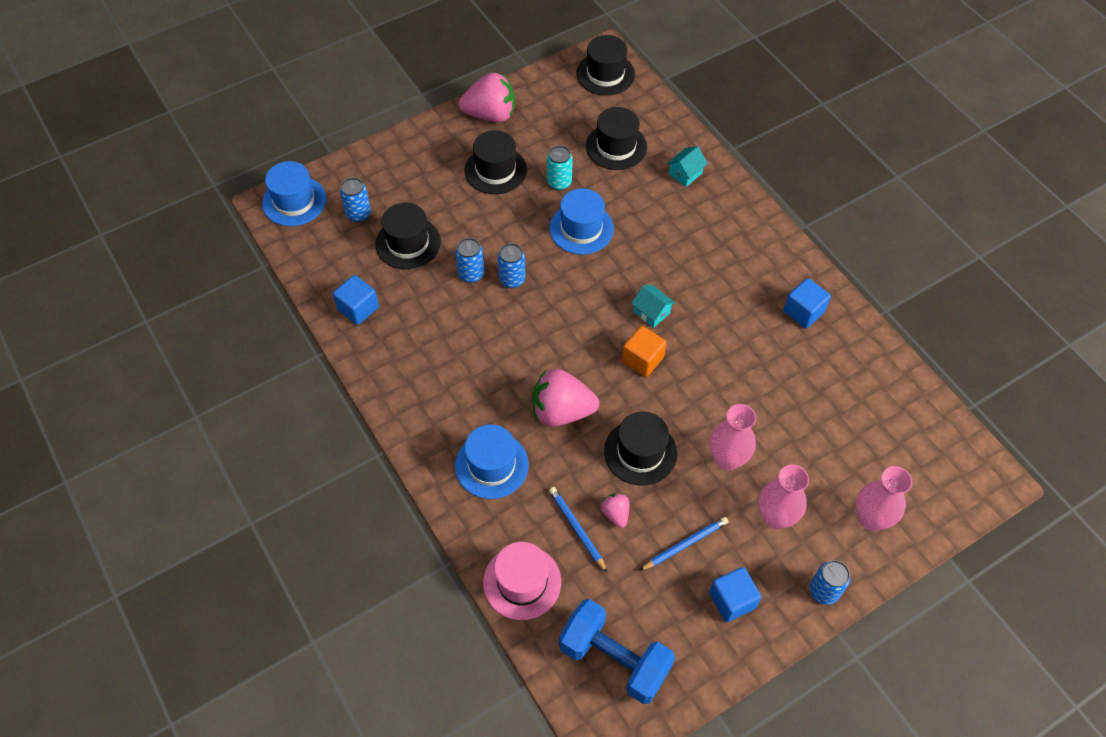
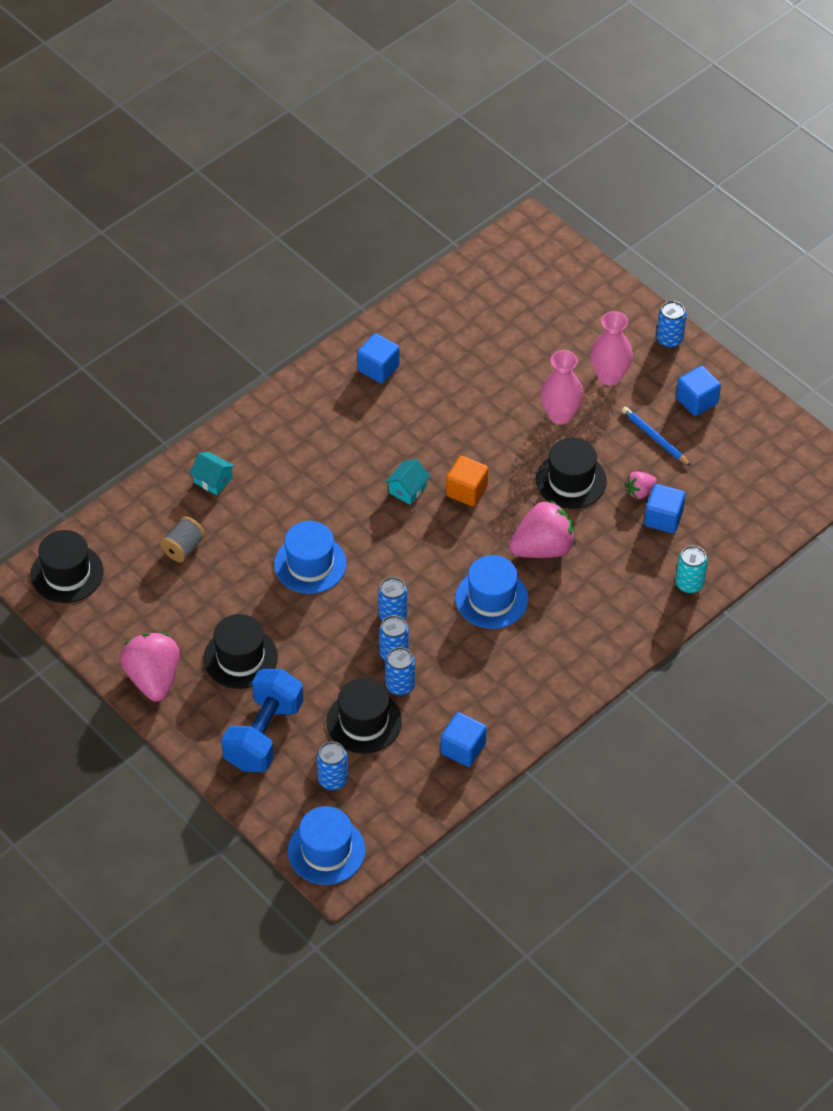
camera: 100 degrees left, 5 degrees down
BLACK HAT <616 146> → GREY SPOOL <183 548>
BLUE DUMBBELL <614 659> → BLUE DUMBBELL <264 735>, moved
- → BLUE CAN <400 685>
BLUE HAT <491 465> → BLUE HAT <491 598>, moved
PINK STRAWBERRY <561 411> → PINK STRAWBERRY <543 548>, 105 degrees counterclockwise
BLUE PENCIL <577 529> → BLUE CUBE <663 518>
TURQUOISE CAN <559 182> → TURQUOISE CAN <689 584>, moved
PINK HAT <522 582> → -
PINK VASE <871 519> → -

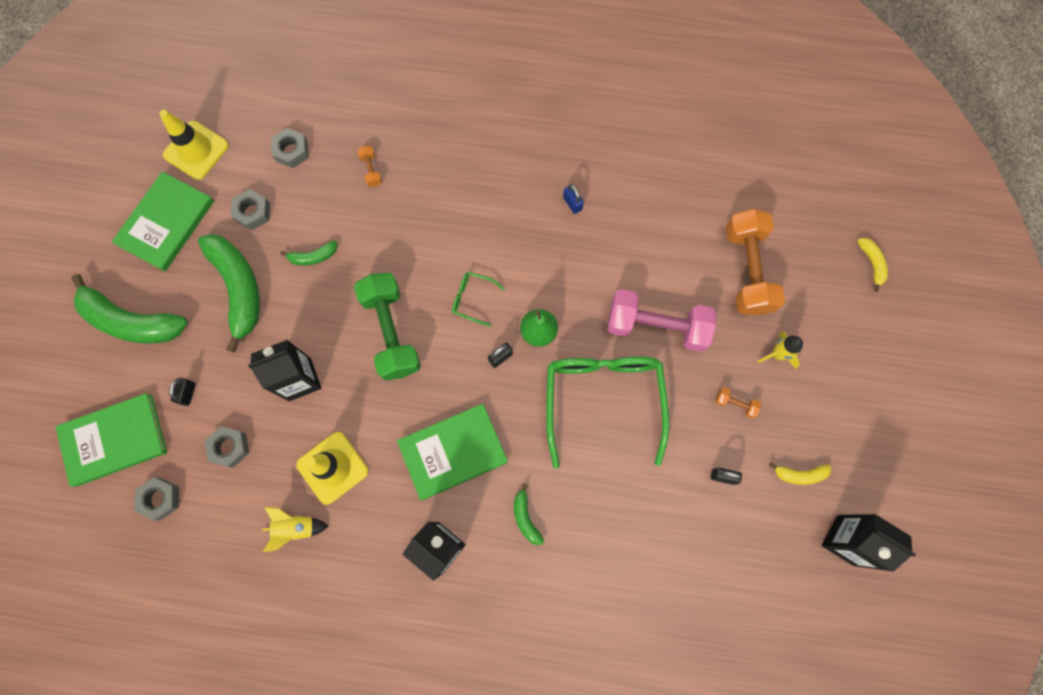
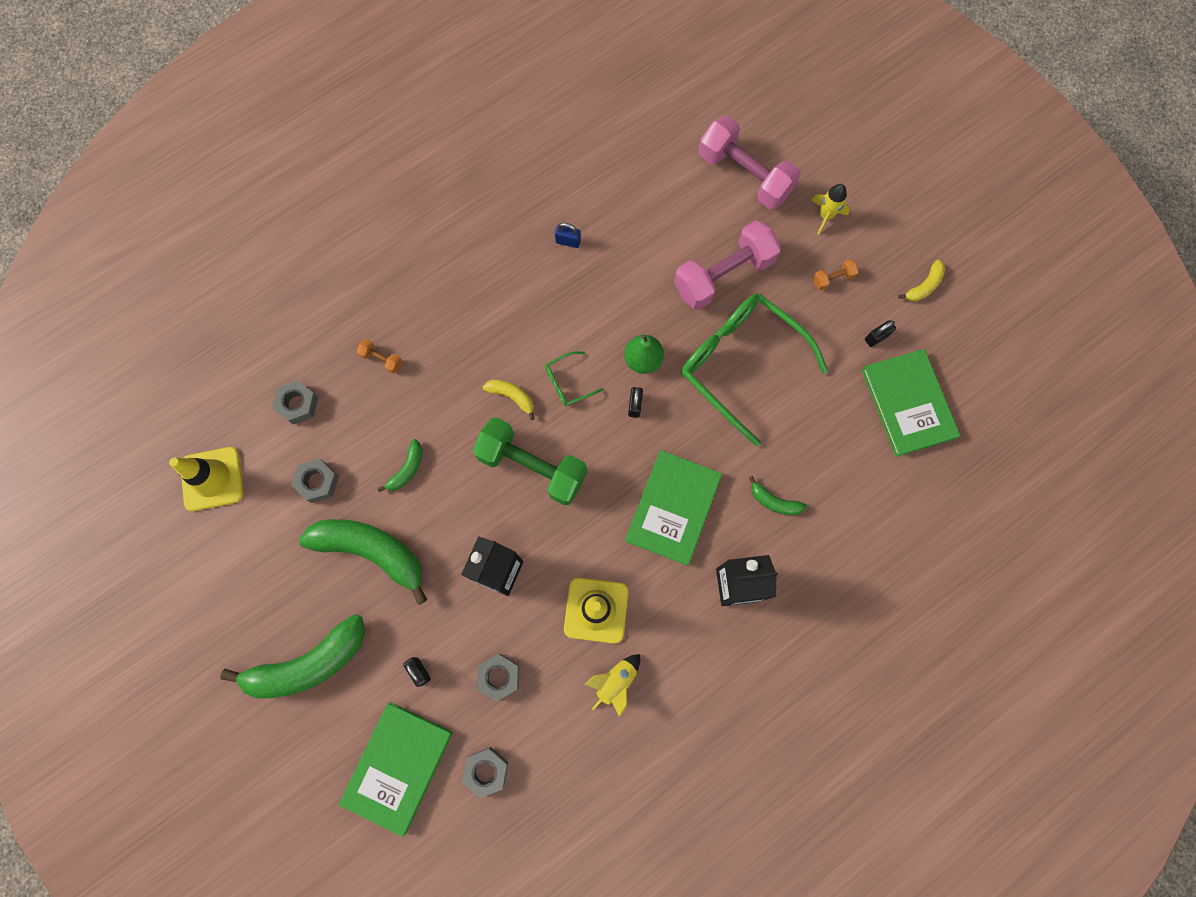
camera: 45 degrees left, 0 degrees up
YELLOW BANANA <871 263> → YELLOW BANANA <512 397>, moved
ORANGE DUMBBELL <747 270> → PINK DUMBBELL <744 175>
GREEN BOOK <166 223> → GREEN BOOK <908 403>, moved
BLACK CARTON <845 540> → -

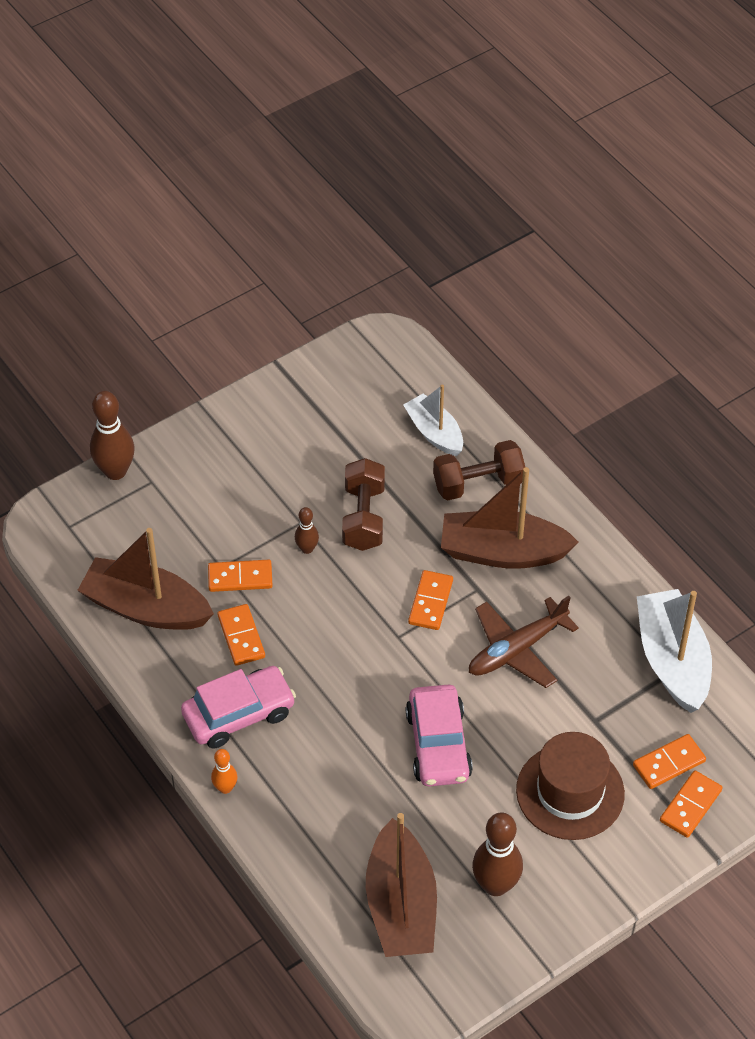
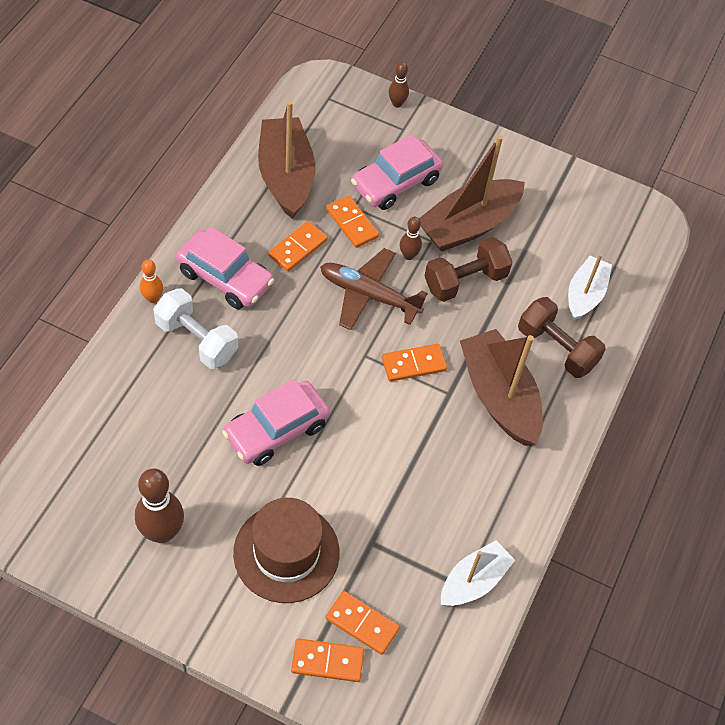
camera: 55 degrees right, 5 degrees up
- → WHITE DUMBBELL <197 339>
BROWN PLANE <516 649> → BROWN PLANE <368 295>, moved
- → PINK CAR <395 183>
BROWN BOWLING PIN <115 471> → BROWN BOWLING PIN <397 103>, x0.54
BROWN BOAT <401 906> → BROWN BOAT <468 225>, moved
WHITE BOAT <672 660> → WHITE BOAT <474 581>, x0.62

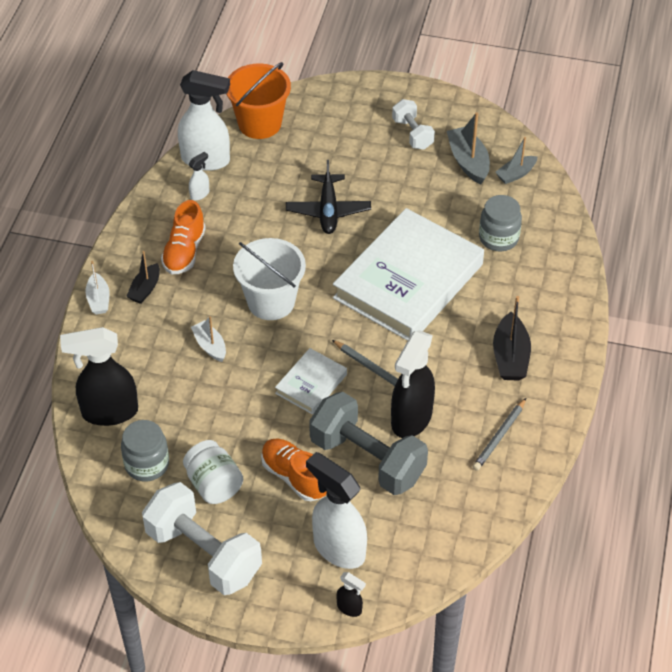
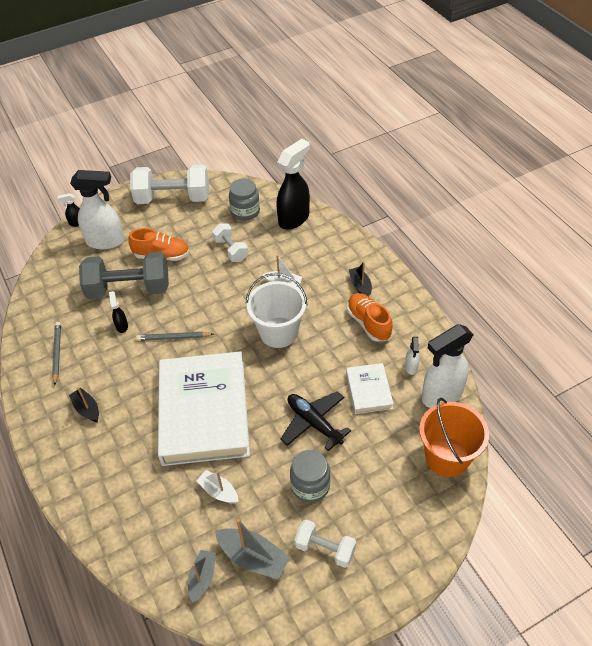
camera: 140 degrees right, 0 degrees up
BLACK BOAT <510 357> → BLACK BOAT <87 409>, x0.65
BLACK SPRAY BOTTLE <411 419> → BLACK SPRAY BOTTLE <122 326>, x0.44
WHITE BOAT <98 299> → WHITE BOAT <218 491>, moved
- → WHITE DUMBBELL <231 250>
GREY JAR <498 238> → GREY JAR <310 486>, moved
WHITE BOOK <311 384> → WHITE BOOK <369 390>, moved
WHITE JAR <214 484> → -

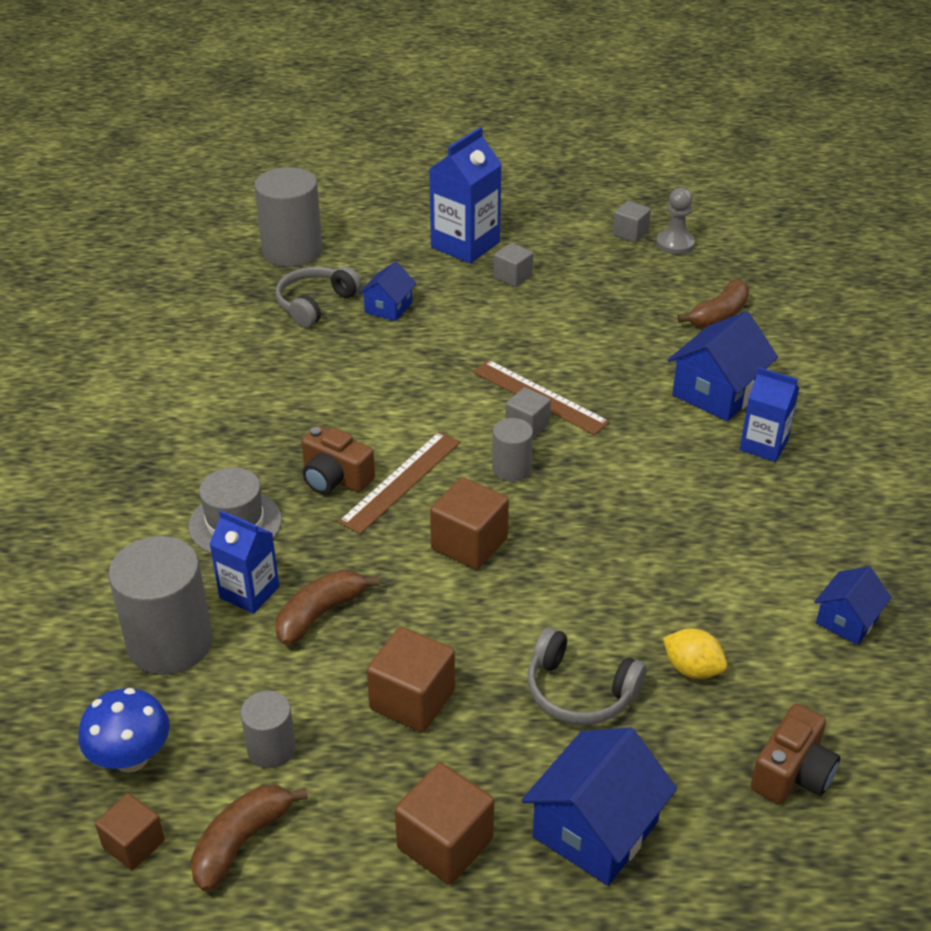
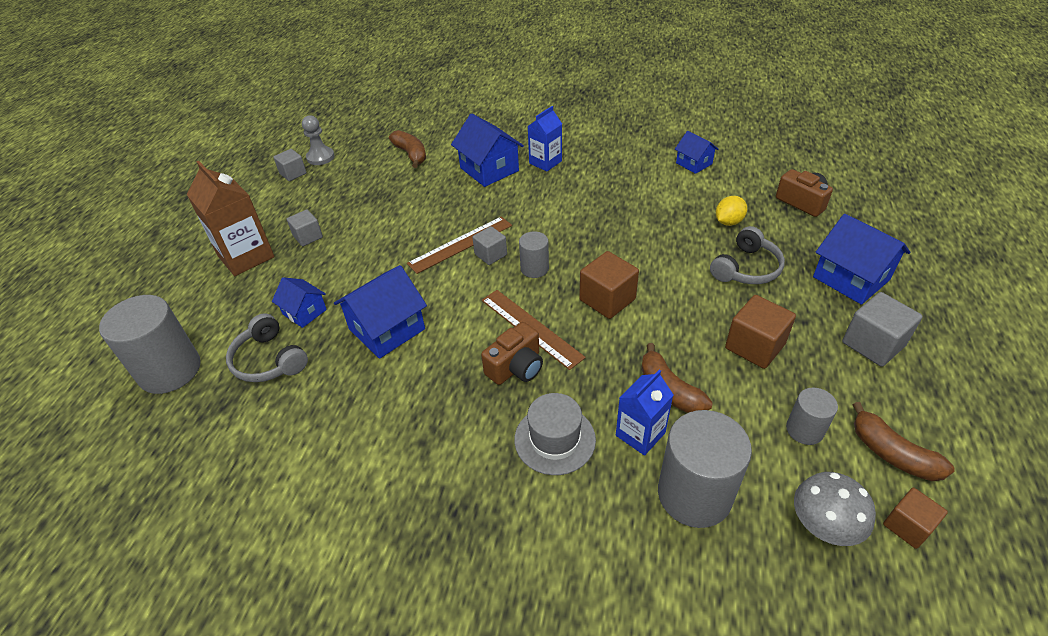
camera: 75 degrees left, 5 degrees up
BLUE CARTON <465 245> → BROWN CARTON <246 256>
- → BLUE HOUSE <387 329>
BLUE MUSHROOM <131 758> → GREY MUSHROOM <822 527>
BROWN CUBE <445 843> → GREY CUBE <873 344>

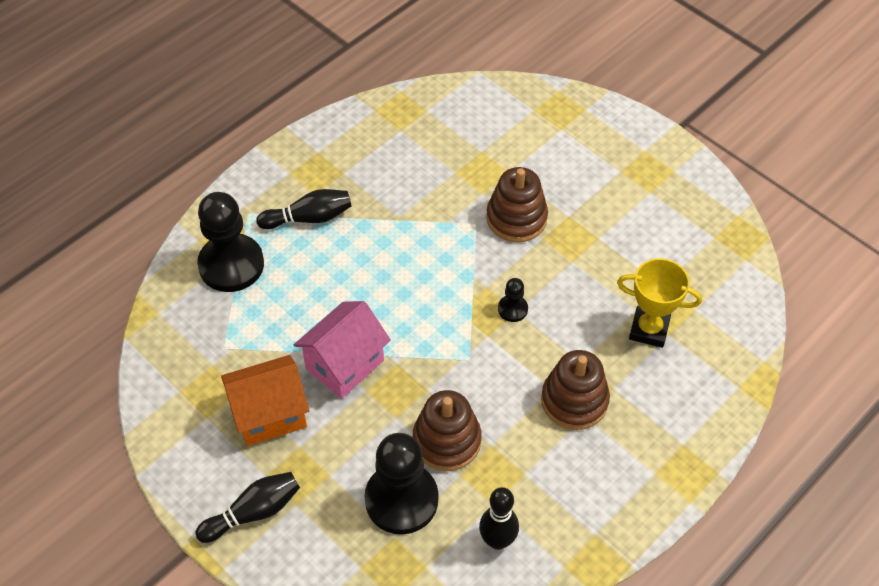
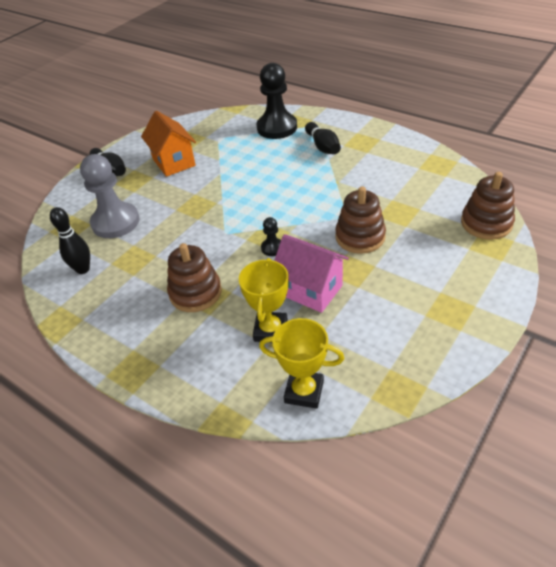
camera: 85 degrees right, 10 degrees down
BLACK PAWN <401 499> → GREY PAWN <115 222>
- → YELLOW TROPHY <304 392>
PINK HOUSE <345 364> → PINK HOUSE <310 290>, moved
BROWN STACKING TOY <447 441> → BROWN STACKING TOY <486 223>, moved

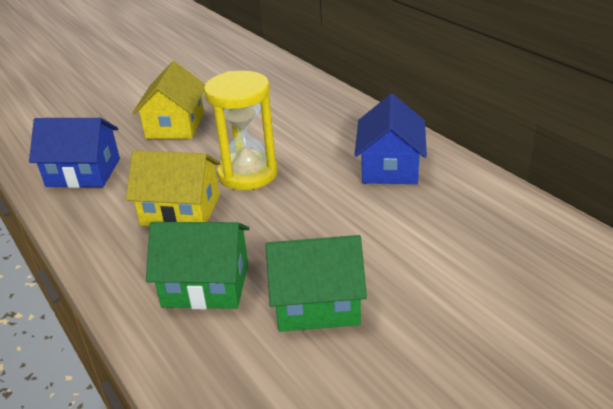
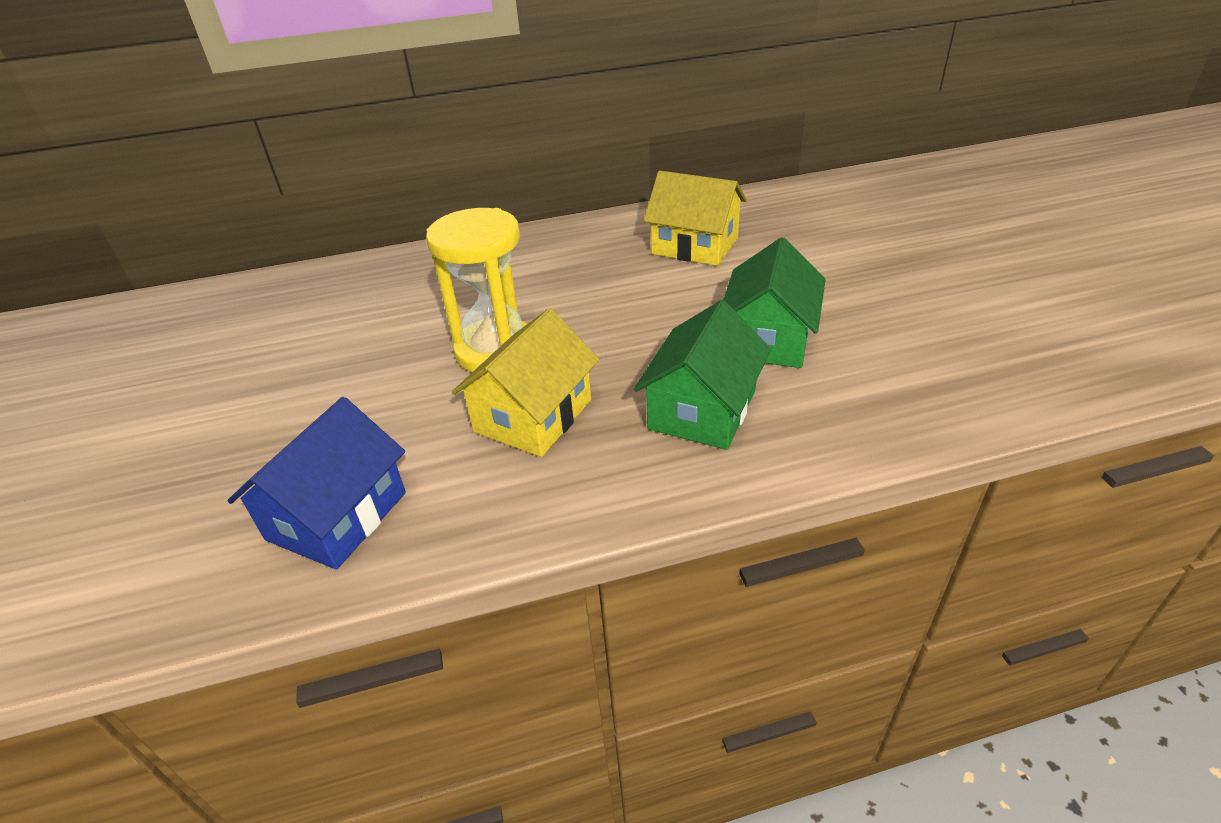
camera: 70 degrees left, 5 degrees up
YELLOW HOUSE <175 125> → YELLOW HOUSE <695 246>, moved
BLUE HOUSE <390 166> → -

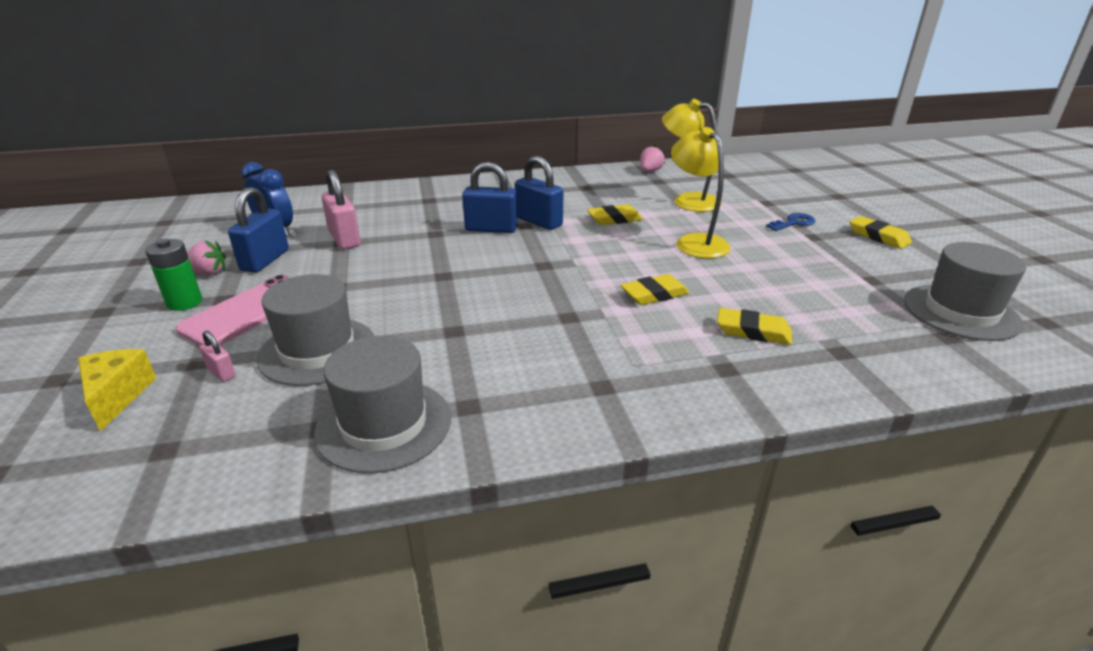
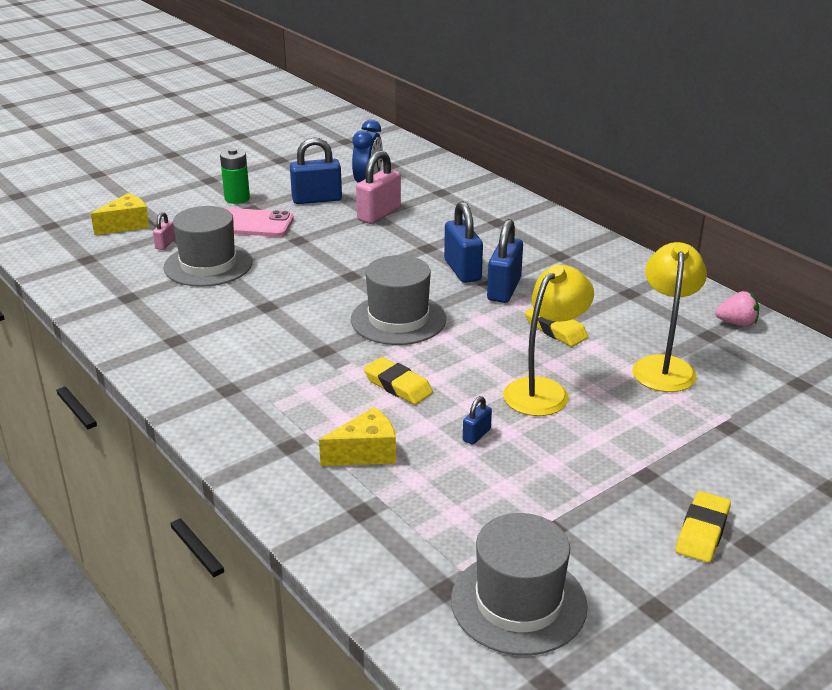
camera: 65 degrees right, 0 degrees up
YELLOW ERASER <753 331> → YELLOW CHEESE <365 453>
GREY HAT <384 424> → GREY HAT <398 319>, moved
- → BLUE PADLOCK <476 435>
PINK STRAWBERRY <208 273> → -
BLUE KEY <793 223> → -

